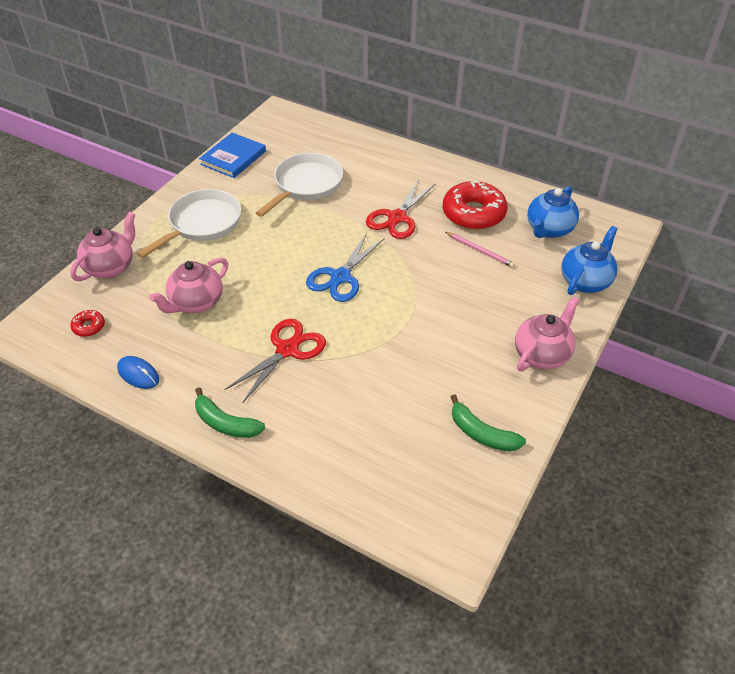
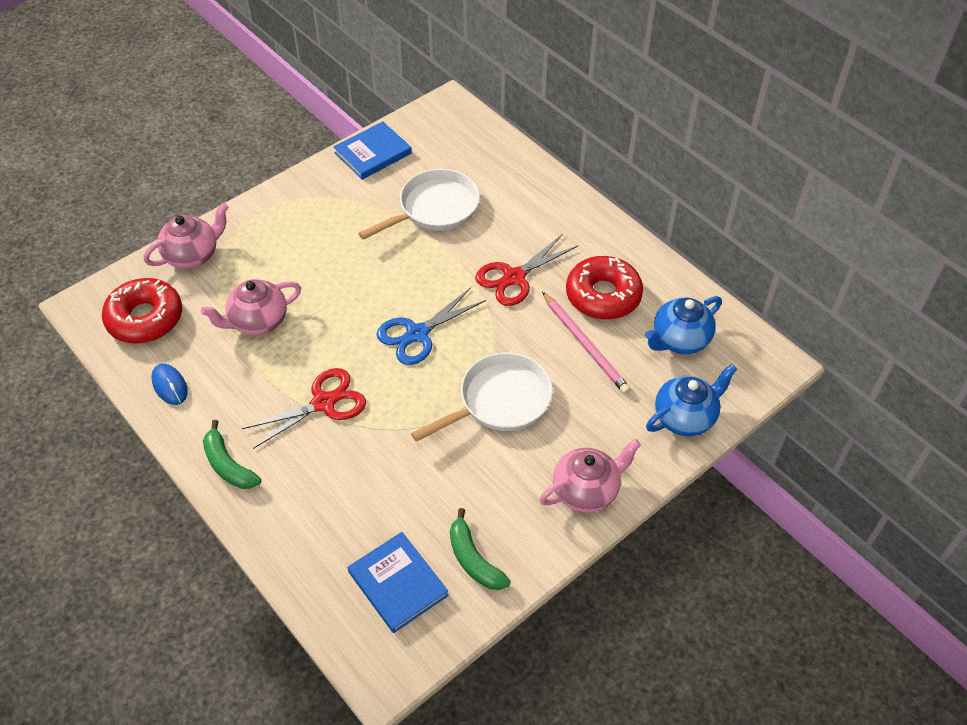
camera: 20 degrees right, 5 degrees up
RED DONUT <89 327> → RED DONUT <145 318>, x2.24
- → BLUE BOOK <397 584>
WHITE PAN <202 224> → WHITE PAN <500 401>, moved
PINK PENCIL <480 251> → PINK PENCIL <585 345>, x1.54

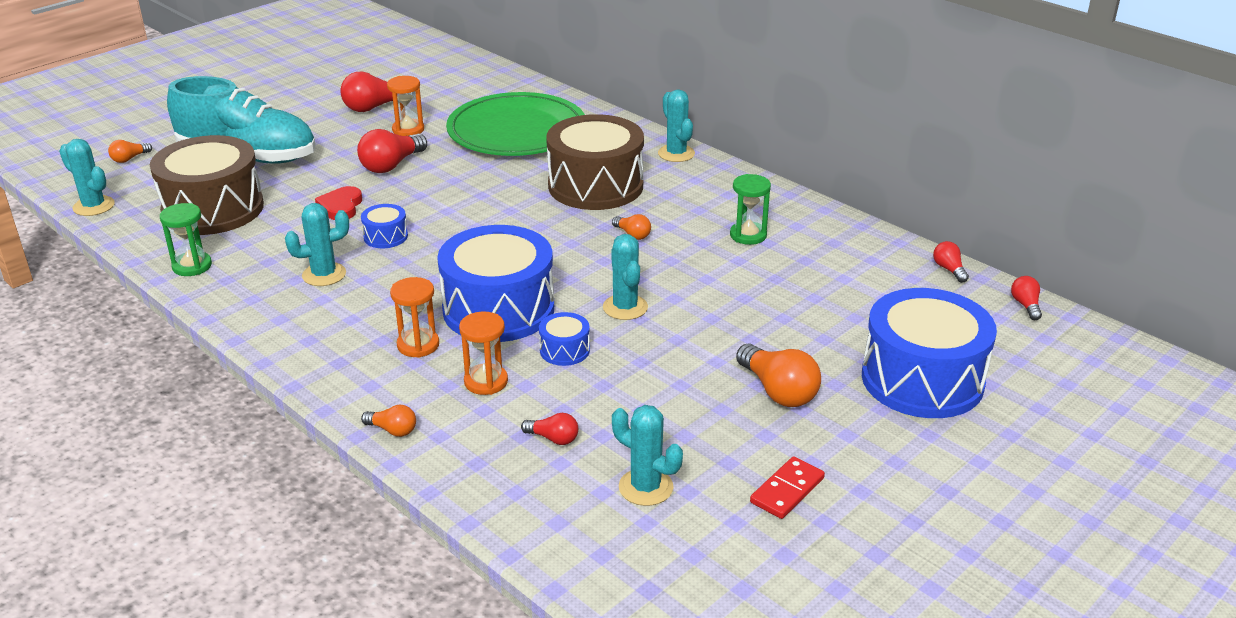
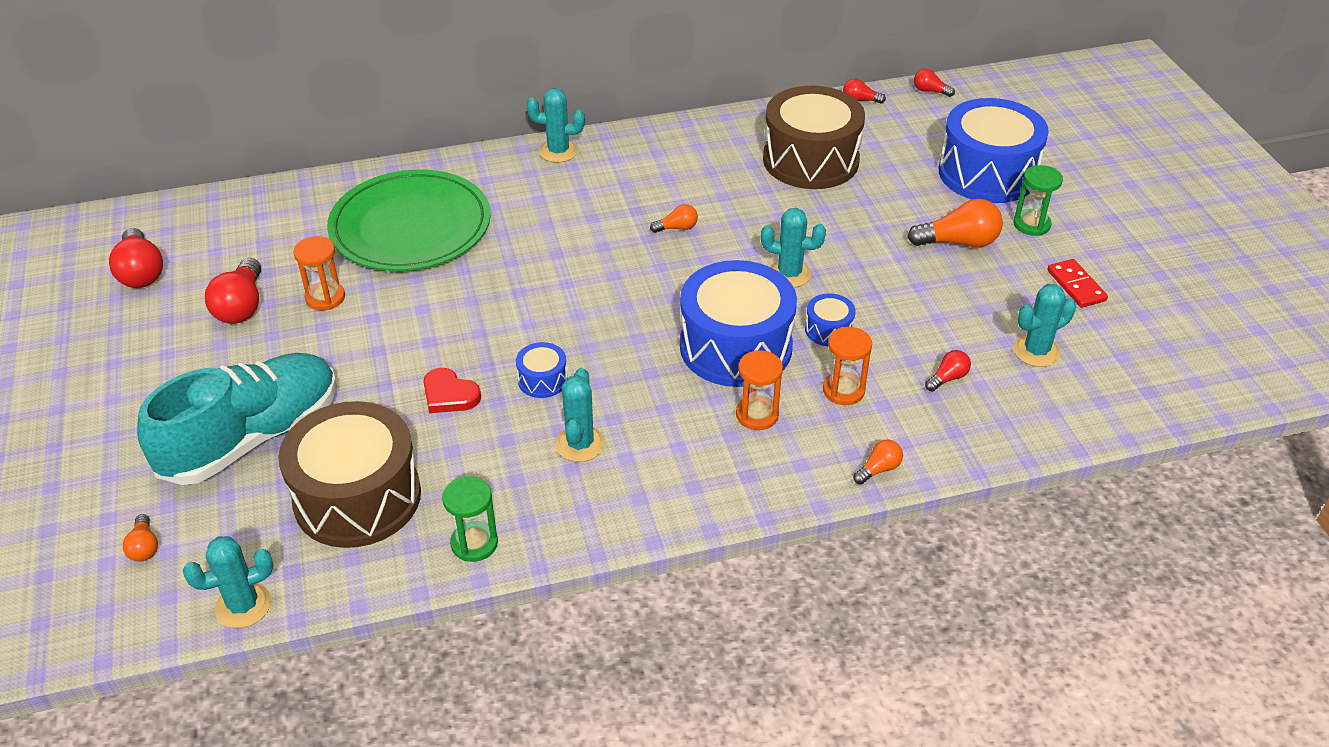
camera: 60 degrees left, 10 degrees up
RED LIGHT BULB <392 165> → RED LIGHT BULB <141 272>, moved
BROWN DRUM <595 186> → BROWN DRUM <810 160>, moved
GREEN HOURGLASS <748 235> → GREEN HOURGLASS <1031 224>, moved

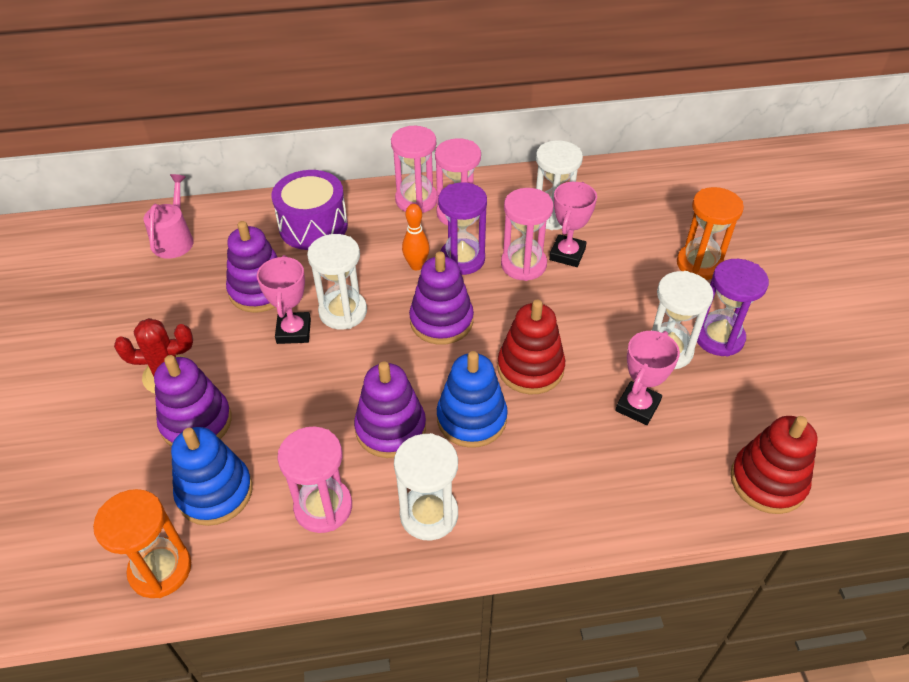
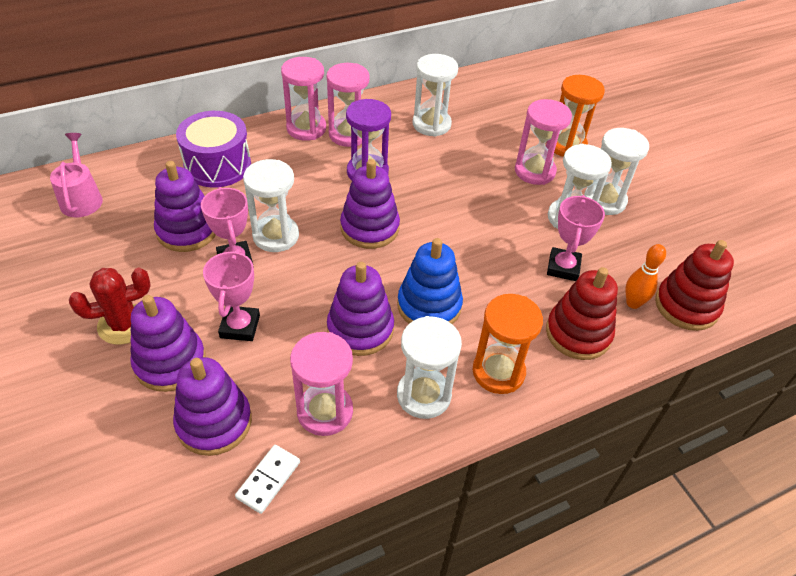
camera: 20 degrees left, 0 degrees up
BLUE STACKING TOY <215 492> → PURPLE STACKING TOY <214 422>
PINK TROPHY <567 254> → PINK TROPHY <240 326>, moved
- → WHITE DOMINO <268 479>
ORANGE HOURGLASS <160 569> → ORANGE HOURGLASS <498 372>, moved
PINK HOURGLASS <523 264> → PINK HOURGLASS <534 171>, moved
RED STACKING TOY <530 368> → RED STACKING TOY <578 333>, moved
PURPLE HOURGLASS <719 337> → WHITE HOURGLASS <604 200>
ORANGE BOWLING PIN <416 265> → ORANGE BOWLING PIN <633 303>, moved

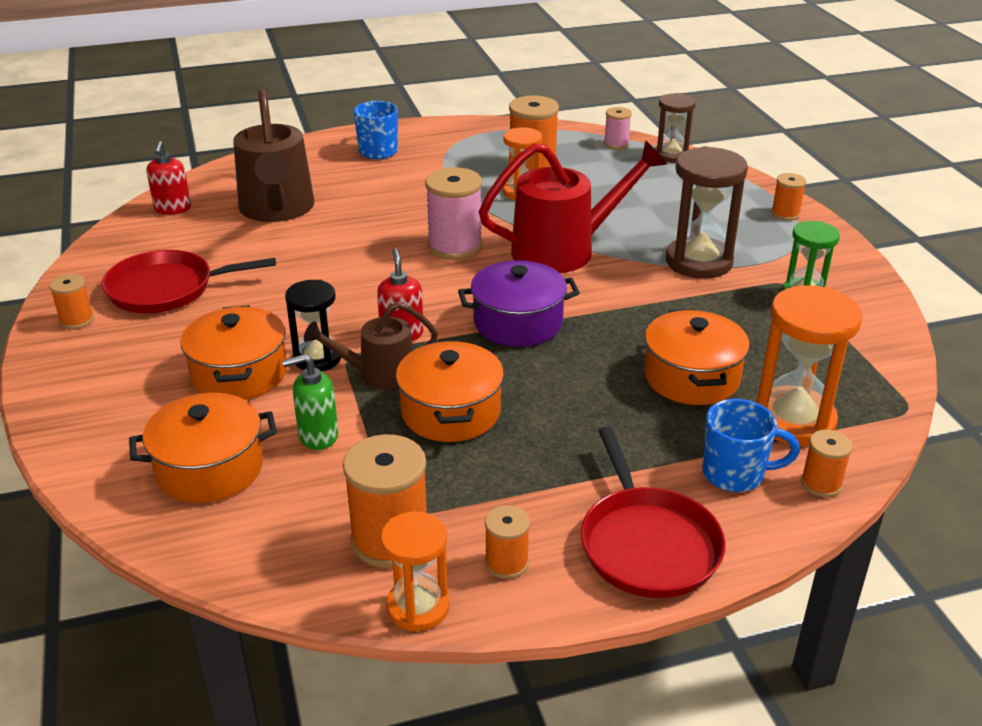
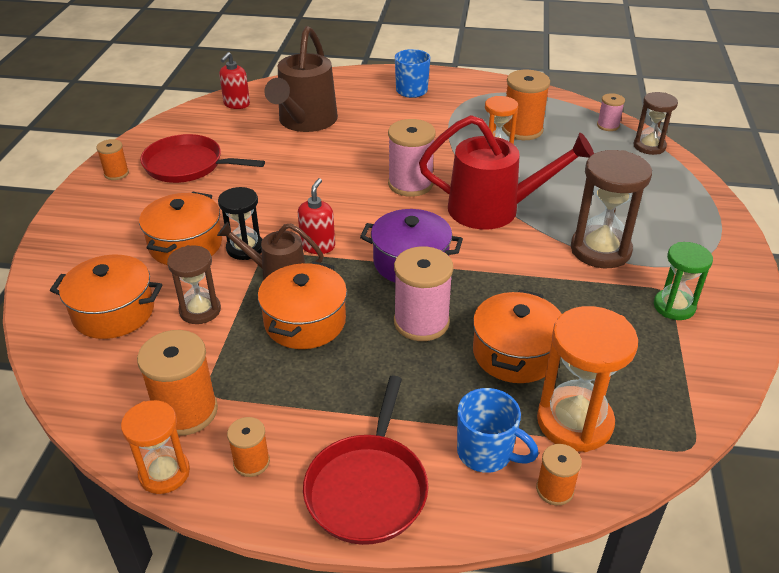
camera: 25 degrees right, 5 degrees up
GREEN SOAP DISPENSER <318 436> → BROWN HOURGLASS <200 310>
- → PINK SPOOL <421 322>
ORANGE SPOOL <785 214> → -

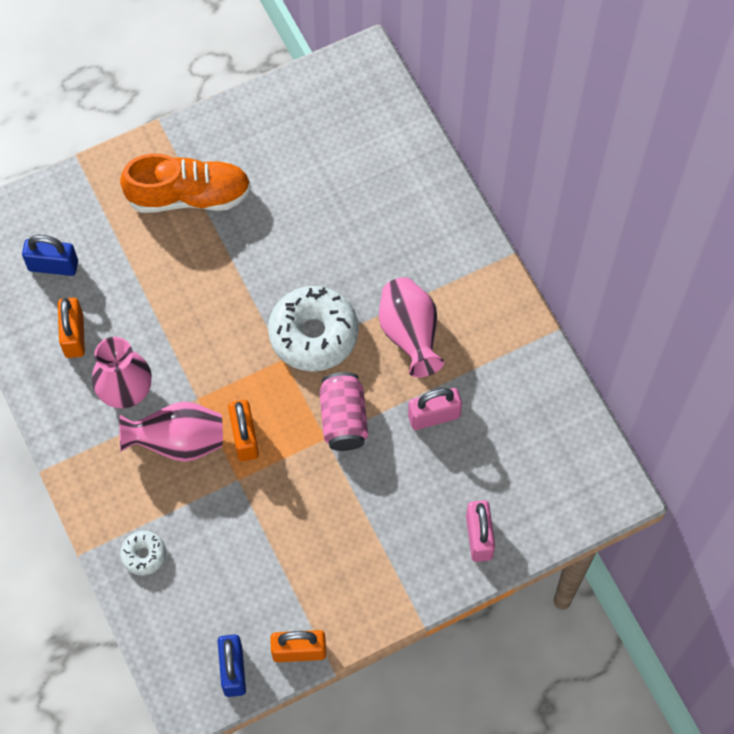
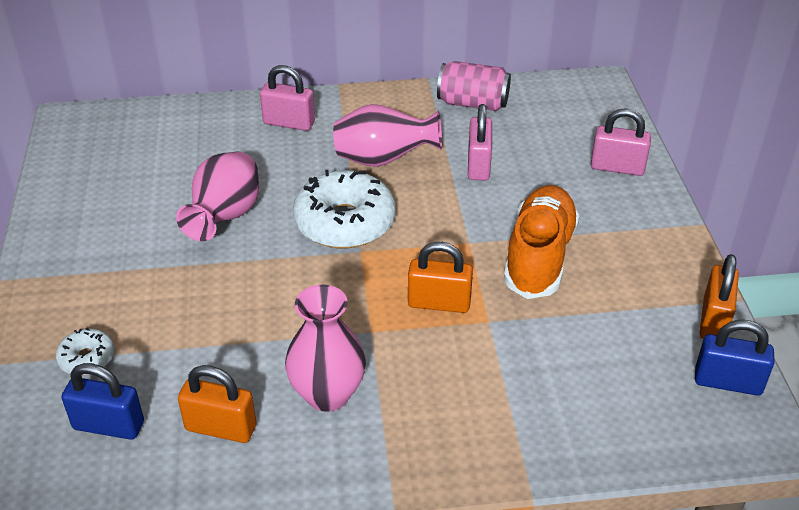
camera: 70 degrees left, 25 degrees down
WHITE DONUT <144 555> → WHITE DONUT <87 358>, moved
BLUE PADLOCK <53 266> → BLUE PADLOCK <108 426>, 75 degrees clockwise
PINK VASE <178 442> → PINK VASE <225 217>, moved
- → PINK PADLOCK <289 123>
PINK CAN <343 419> → PINK CAN <472 103>, moved
ORANGE SHOE <189 196> → ORANGE SHOE <539 257>, moved

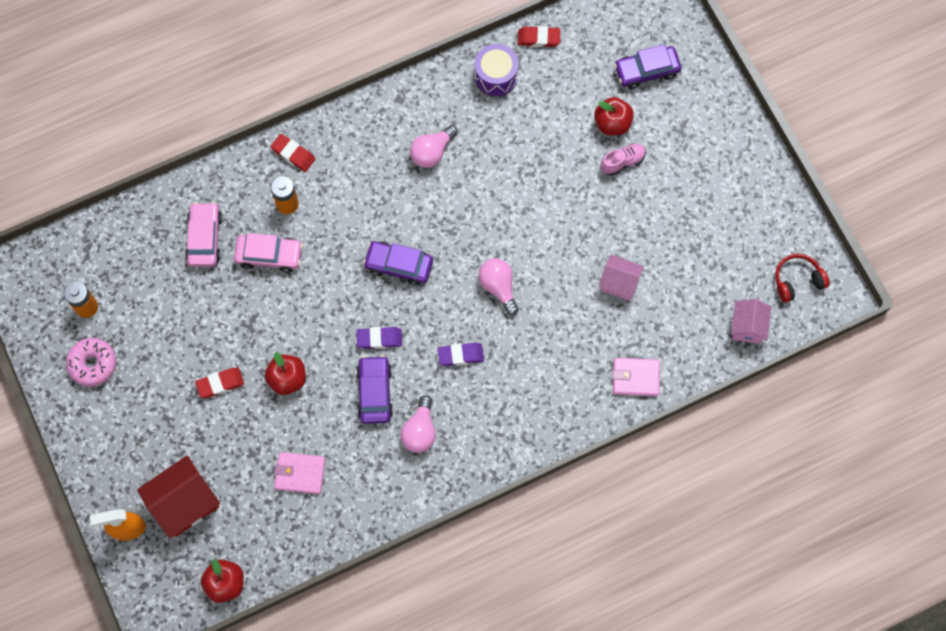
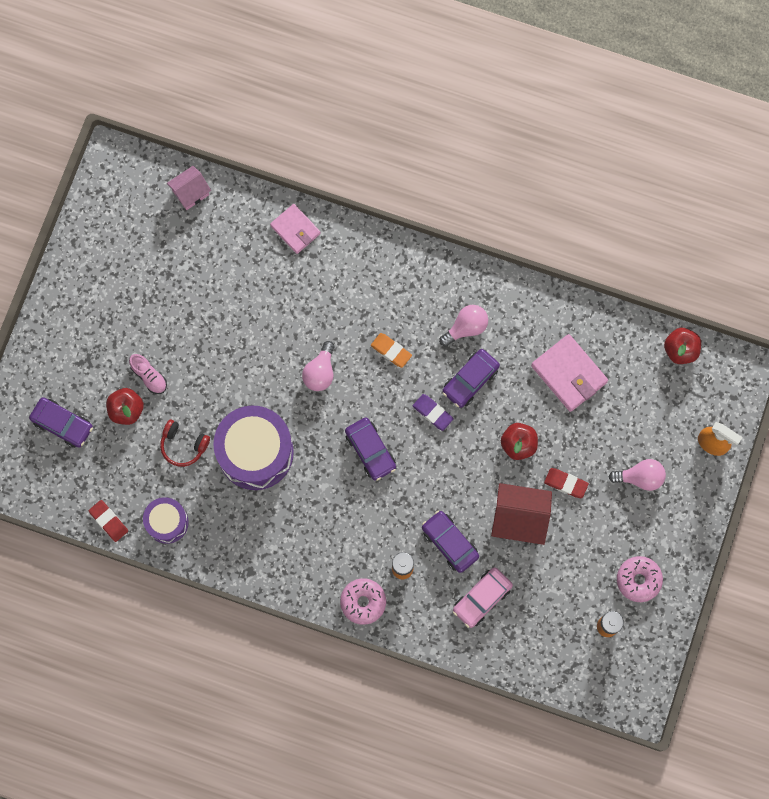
camera: 135 degrees left, 5 degrees up
PINK SHOE <622 162> → PINK SHOE <149 376>, 150 degrees counterclockwise
RED HEADPHONES <797 280> → RED HEADPHONES <183 445>, moved
- → PURPLE DRUM <255 452>
RED ERASER <293 154> → PINK DONUT <363 602>
PURPLE ERASER <460 355> → ORANGE ERASER <391 351>
PINK CAR <269 255> → PURPLE CAR <449 543>
RED HOUSE <185 503> → RED HOUSE <519 518>, moved
PINK WALLET <300 473> → PINK WALLET <569 374>, x1.50
PINK LIGHT BULB <432 152> → PINK LIGHT BULB <640 477>, moved
PINK HOUSE <619 283> → -

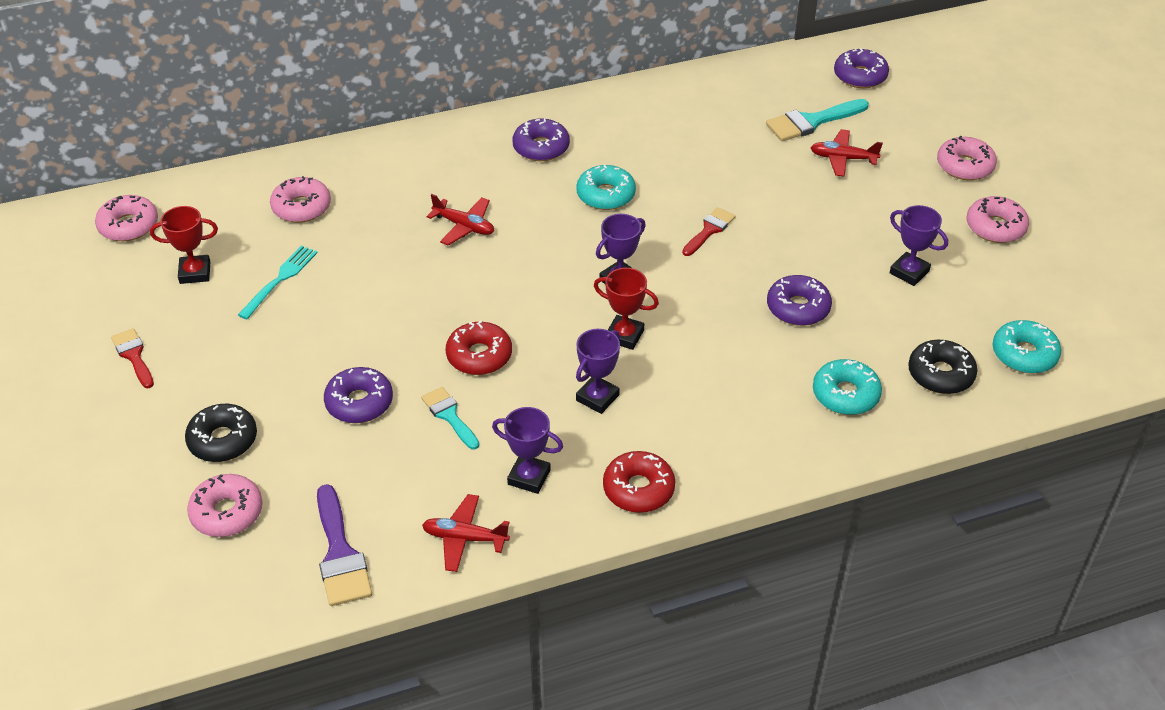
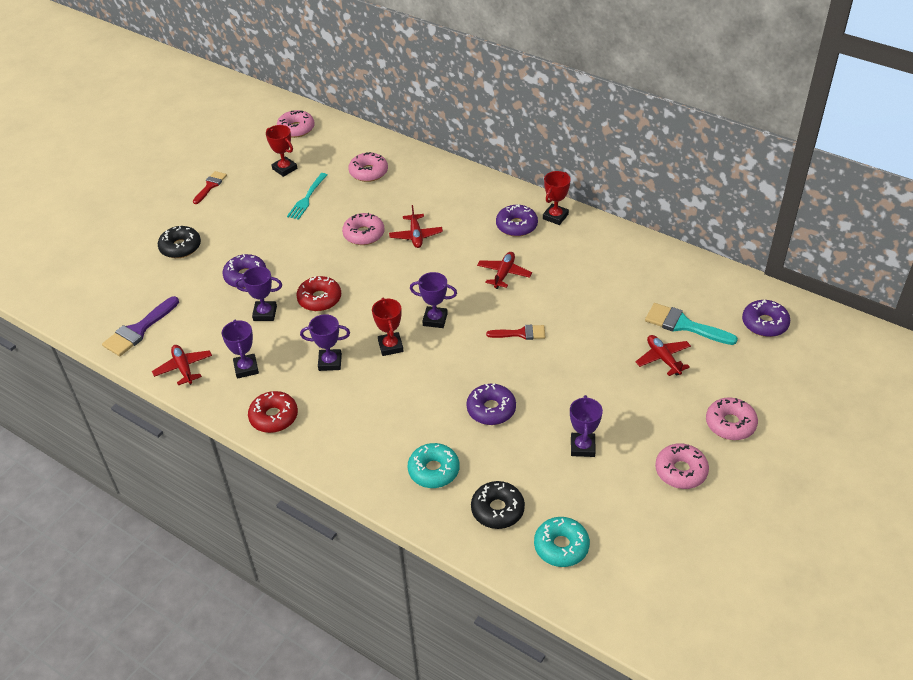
camera: 55 degrees right, 0 degrees up
TURQUOISE BRUSH <449 416> → PURPLE TROPHY <265 313>
TURQUOISE FORK <280 280> → TURQUOISE FORK <307 198>, 120 degrees clockwise
PINK DONUT <227 512> → PINK DONUT <364 234>, moved
TURQUOISE DONUT <605 195> → RED PLANE <504 274>
- → RED TROPHY <555 217>

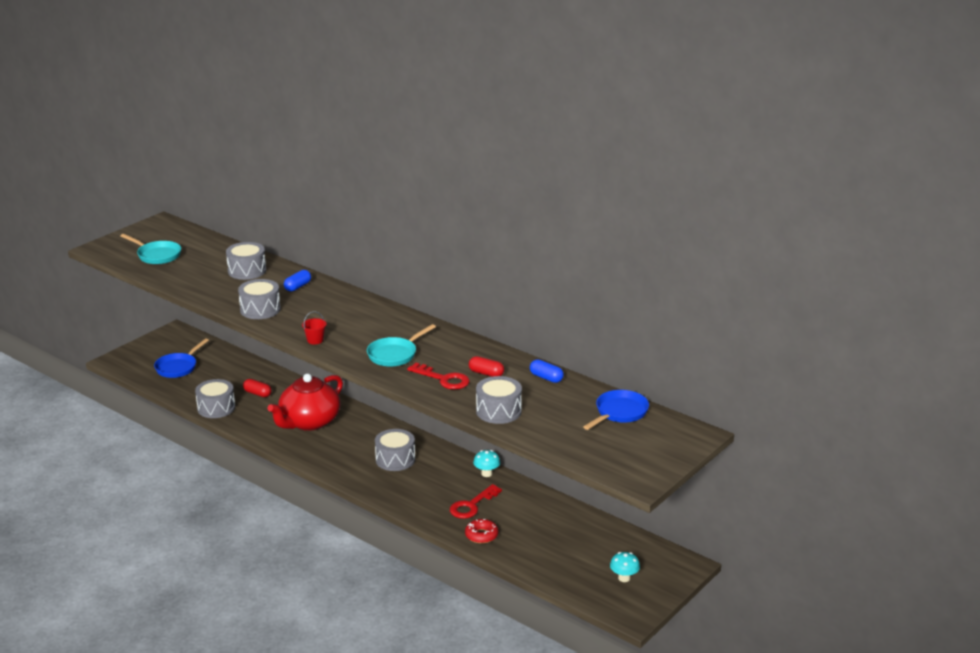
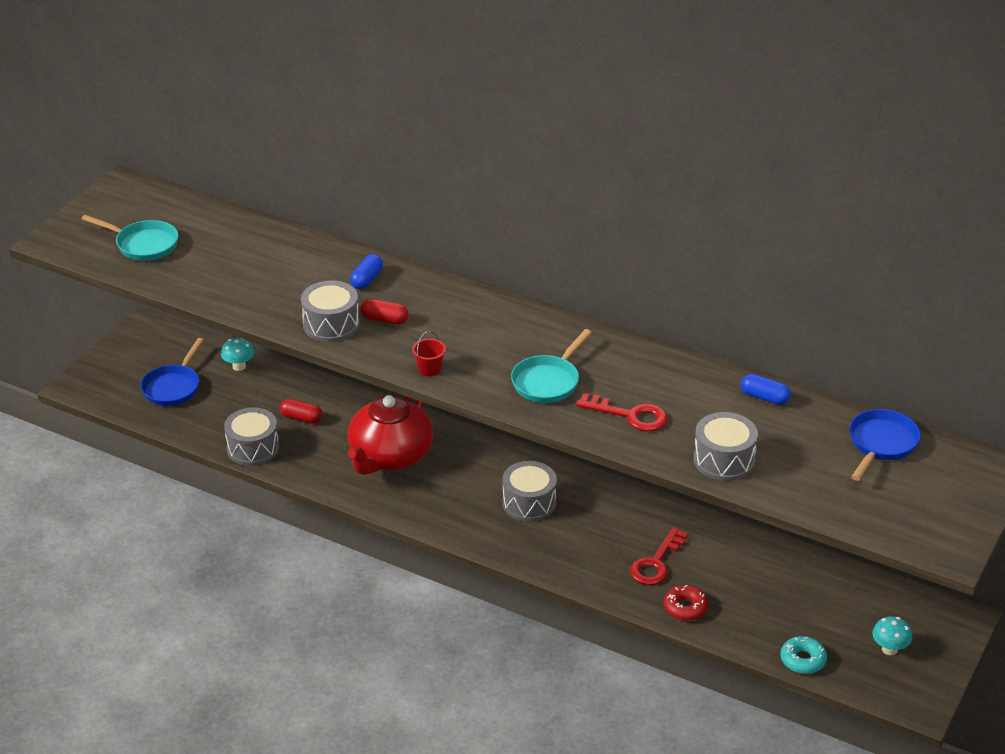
camera: 10 degrees left, 10 degrees up
TURQUOISE MUSHROOM <486 474> → TURQUOISE MUSHROOM <239 366>, moved
RED CAPSULE <486 373> → RED CAPSULE <384 319>, moved
- → TURQUOISE DONUT <803 660>
GREY DRUM <247 271> → -

